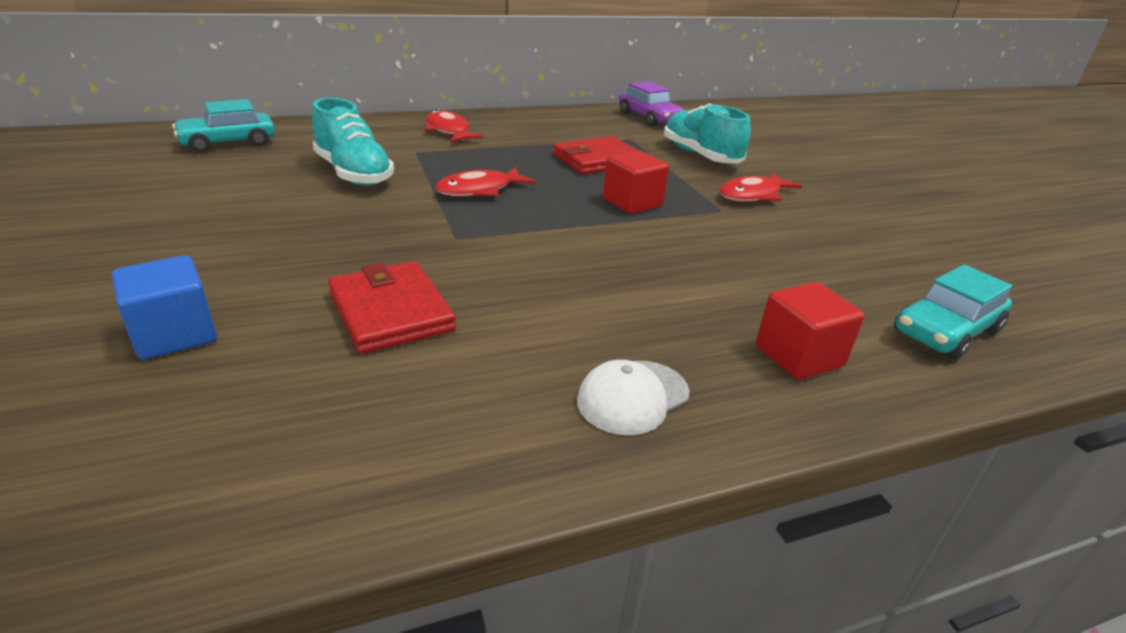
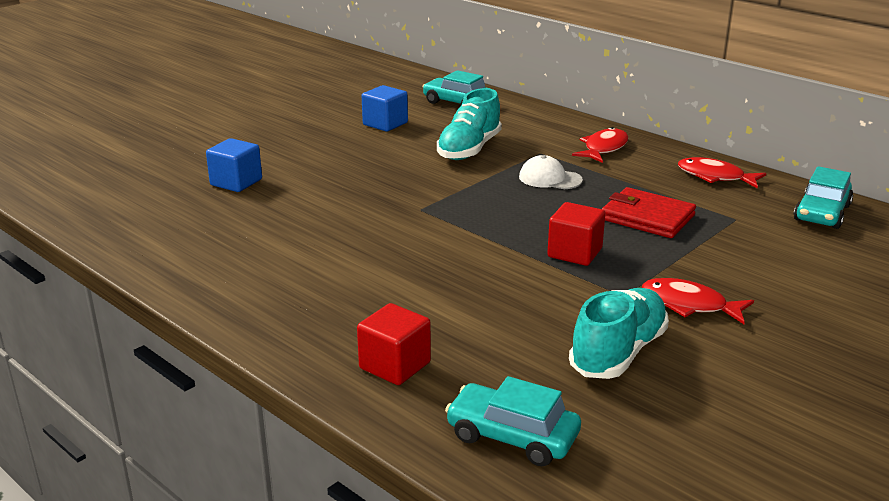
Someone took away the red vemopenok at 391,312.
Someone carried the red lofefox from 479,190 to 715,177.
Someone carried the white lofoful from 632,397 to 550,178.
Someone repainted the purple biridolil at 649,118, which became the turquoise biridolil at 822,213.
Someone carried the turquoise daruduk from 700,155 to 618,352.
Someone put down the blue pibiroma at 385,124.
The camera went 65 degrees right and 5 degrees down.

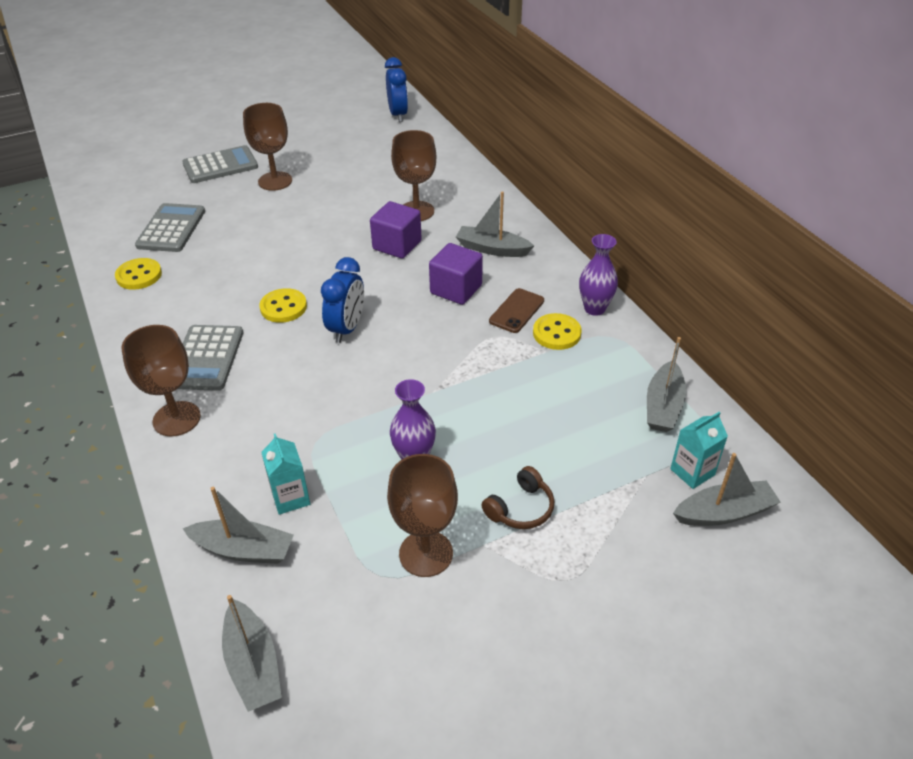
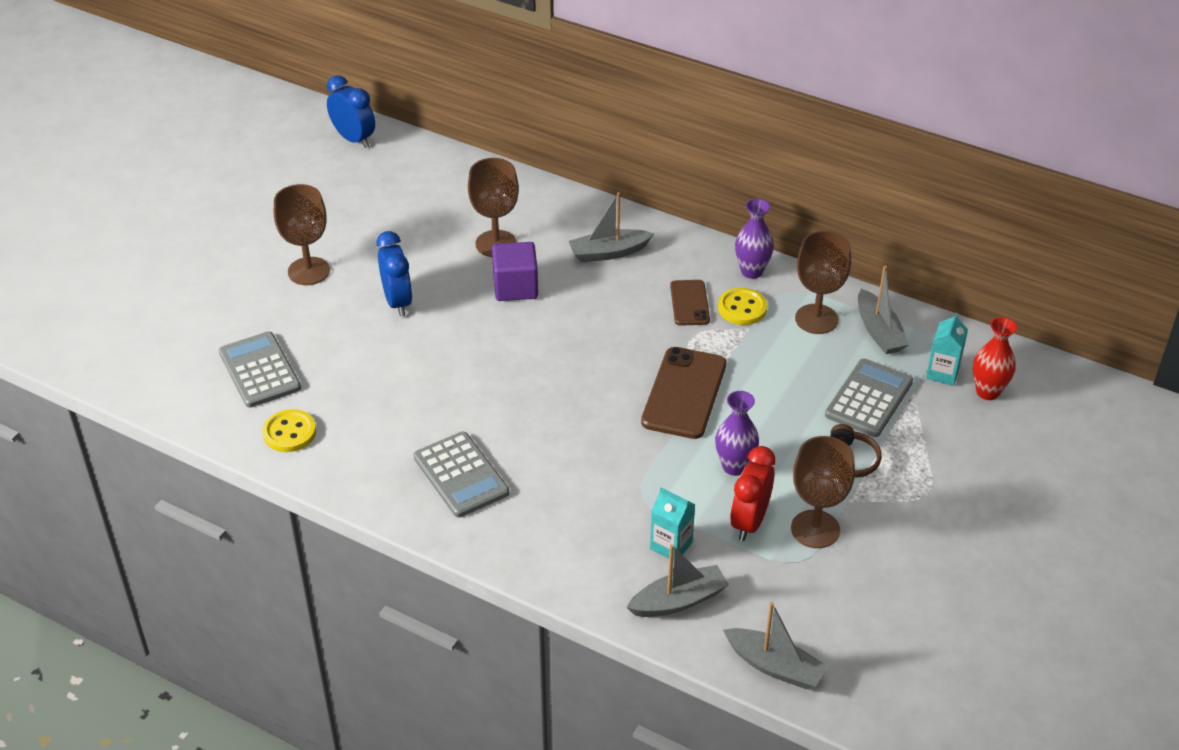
Someone carried the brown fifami from 176,419 to 816,319.
Someone carried the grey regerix from 220,166 to 869,399.
Someone took away the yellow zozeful at 283,307.
Someone carried the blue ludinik from 347,328 to 397,302.
Someone took away the purple pibiroma at 456,289.
Someone swapped the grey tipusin at 724,512 for the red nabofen at 987,392.
Someone put down the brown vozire at 684,393.
Someone put down the red ludinik at 749,522.
The camera went 35 degrees left and 0 degrees up.

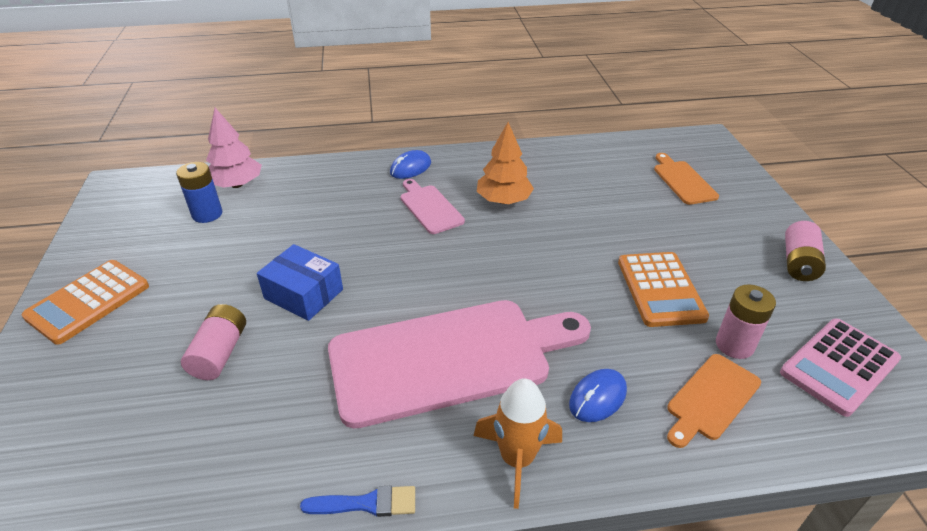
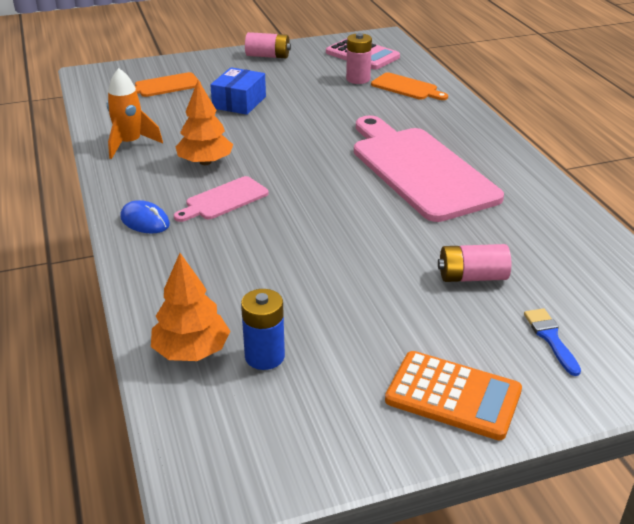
Someone repainted the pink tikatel at 237,184, which became the orange tikatel at 191,351.
Someone carried the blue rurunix from 303,294 to 239,102.
Someone carried the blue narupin from 366,503 to 550,338.
Someone carried the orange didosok from 517,459 to 130,144.
Someone took away the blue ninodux at 597,398.
Someone took away the orange regerix at 660,289.
The camera went 100 degrees left and 5 degrees down.

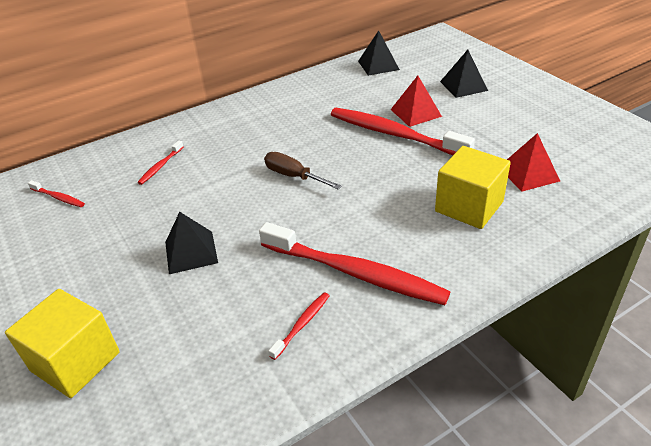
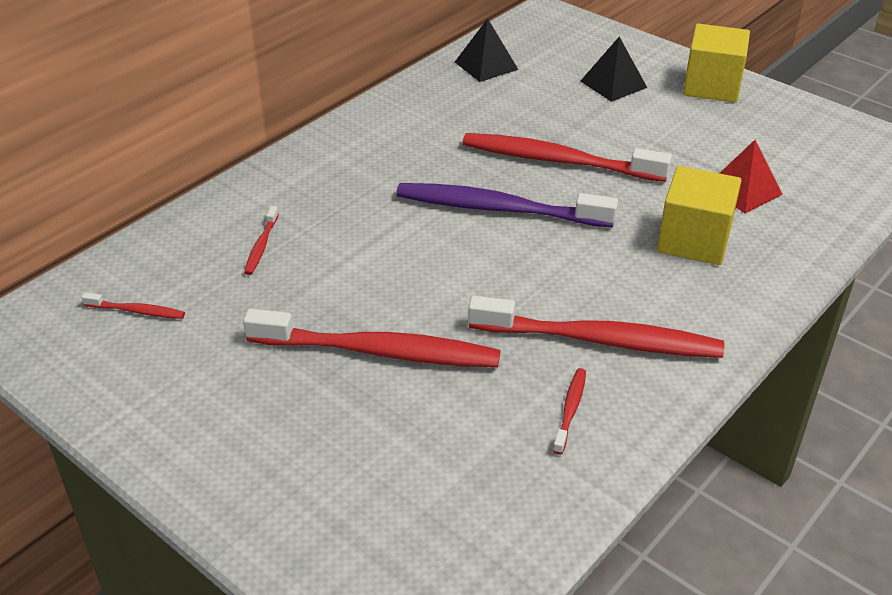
Someone carried the yellow pibiroma from 75,361 to 711,86.
Someone swapped the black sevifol at 191,252 for the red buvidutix at 379,351.
Someone took away the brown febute at 294,176.
Someone took away the red sevifol at 415,112.
Someone put down the purple buvidutix at 499,209.
The camera went 20 degrees left and 0 degrees up.

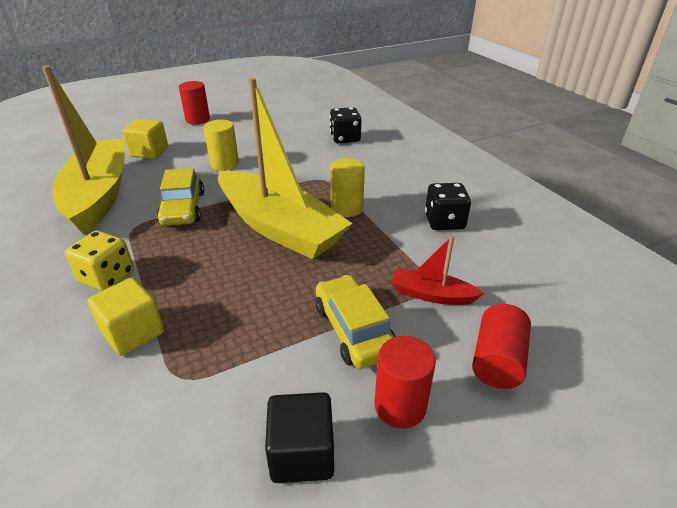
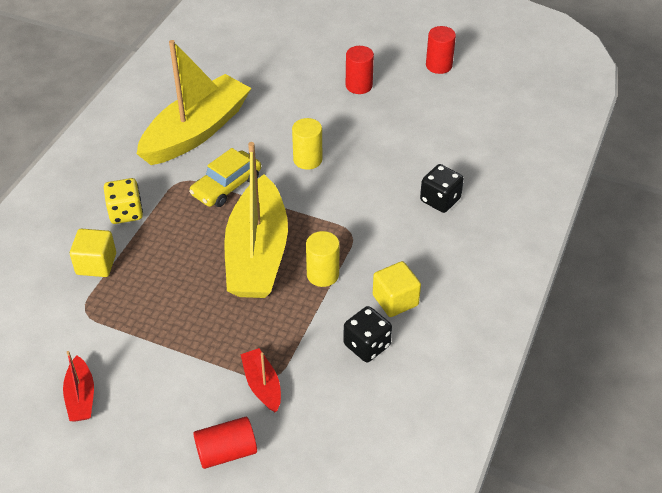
Someone carried the yellow pibiroma from 149,152 to 395,300.
Someone swapped the black pibiroma at 302,453 for the red tipusin at 81,397.
Someone took away the yellow biridolil at 354,330.
Someone carried the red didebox from 400,406 to 439,66.
The camera went 50 degrees right and 10 degrees up.

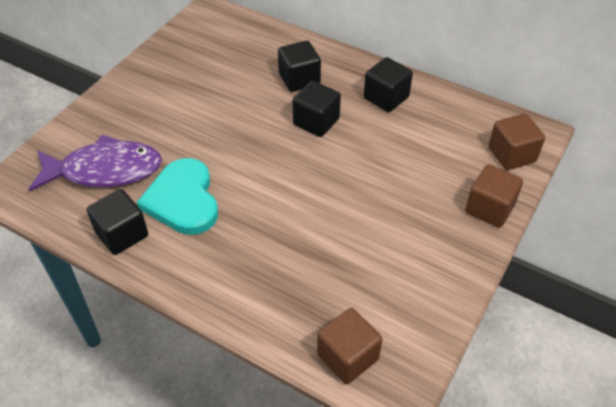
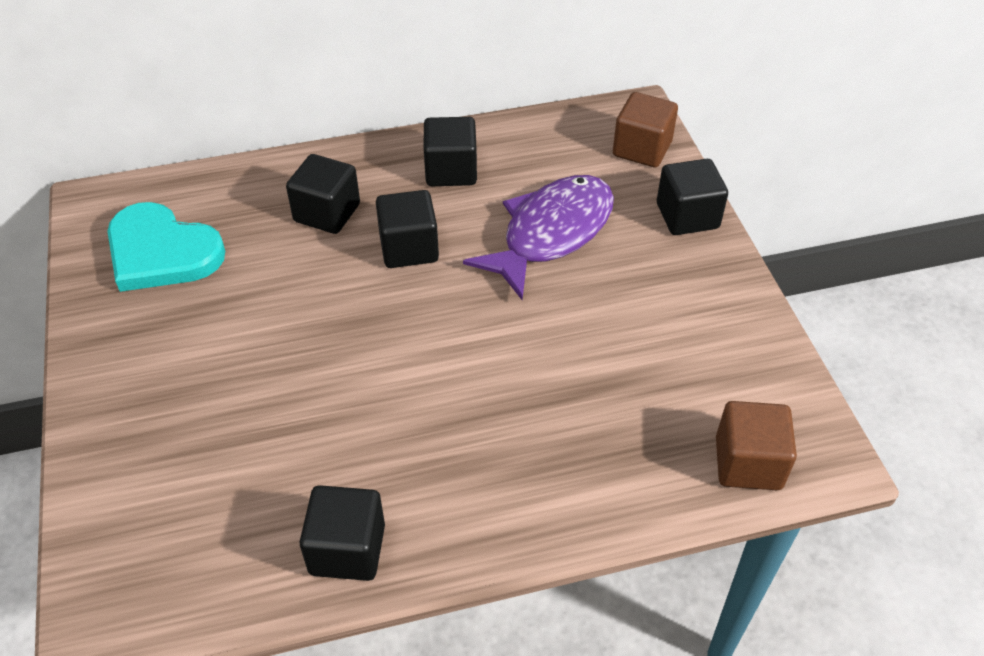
Someone carried the purple lofefox from 104,171 to 551,234.
Someone carried the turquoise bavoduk from 183,200 to 162,252.
Someone repainted the brown pibiroma at 489,208, which became the black pibiroma at 687,216.
The camera went 45 degrees left and 0 degrees up.

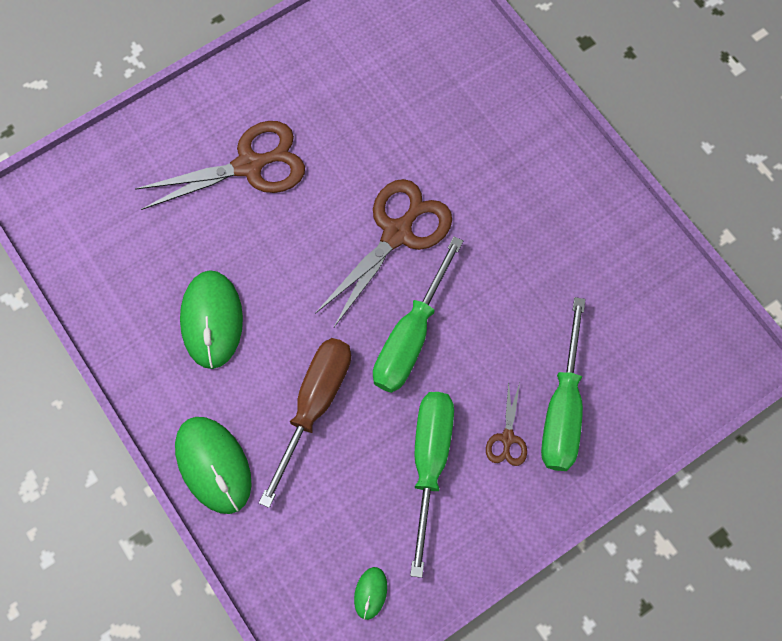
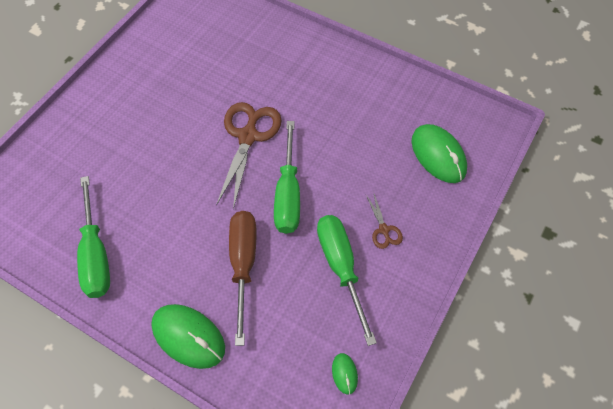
Someone took away the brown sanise at 249,165.
Someone carried the green ninodux from 212,320 to 438,155.
Someone carried the green febute from 562,408 to 96,254.
The camera went 25 degrees left and 10 degrees down.

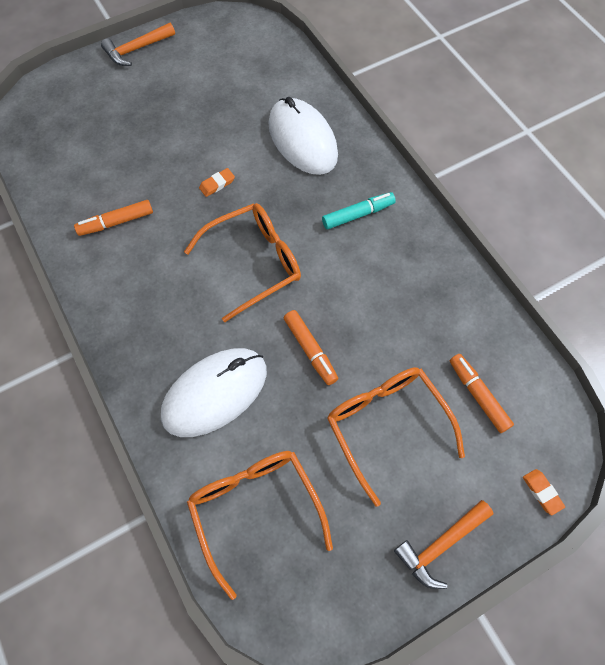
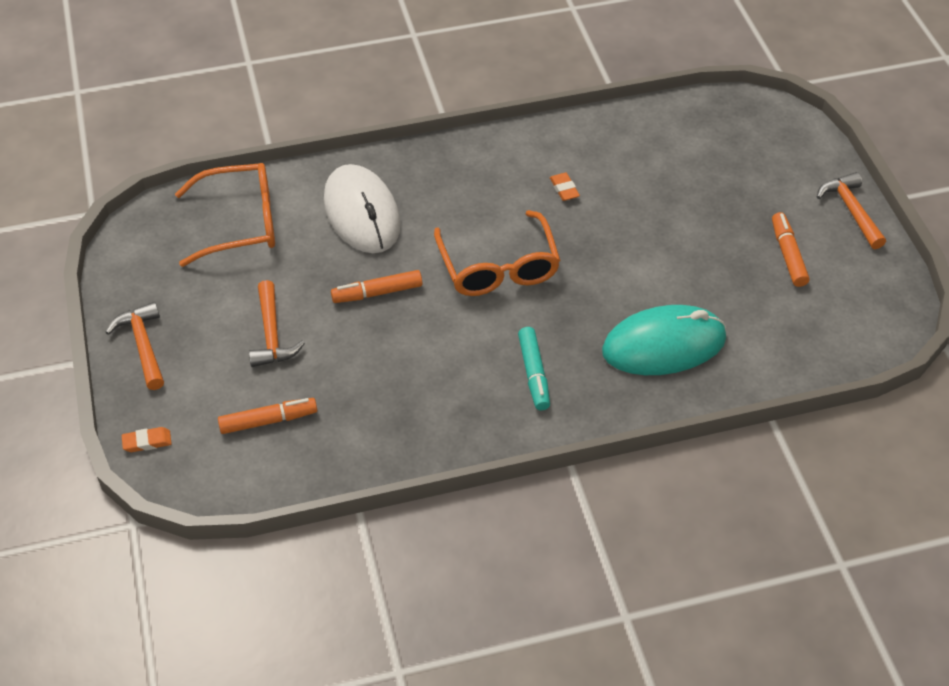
Someone carried the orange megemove from 116,222 to 788,255.
Someone carried the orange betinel from 217,184 to 564,189.
Someone repainted the white ninodux at 302,140, which became the turquoise ninodux at 664,345.
Someone swapped the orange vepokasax at 386,425 for the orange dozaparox at 272,335.
The camera went 105 degrees right and 15 degrees down.

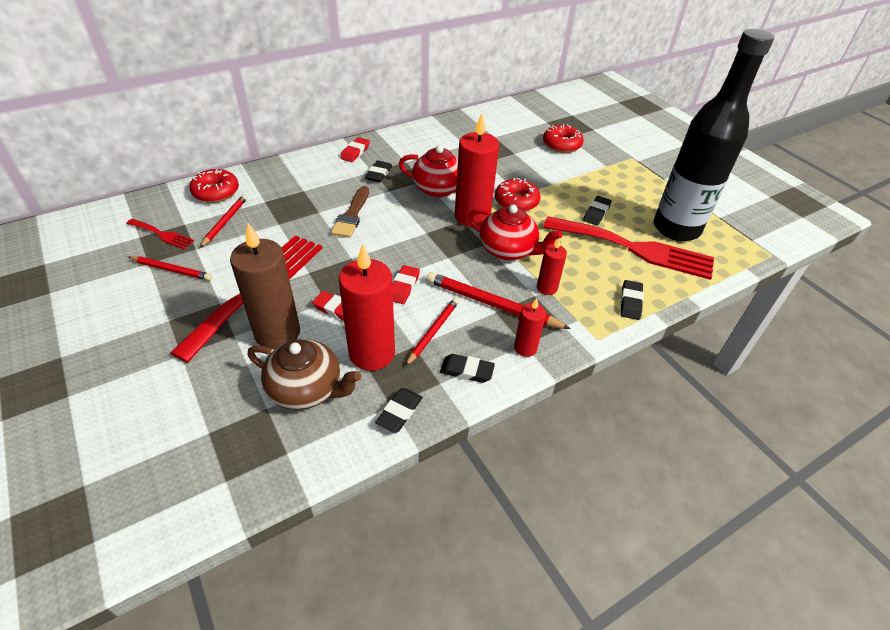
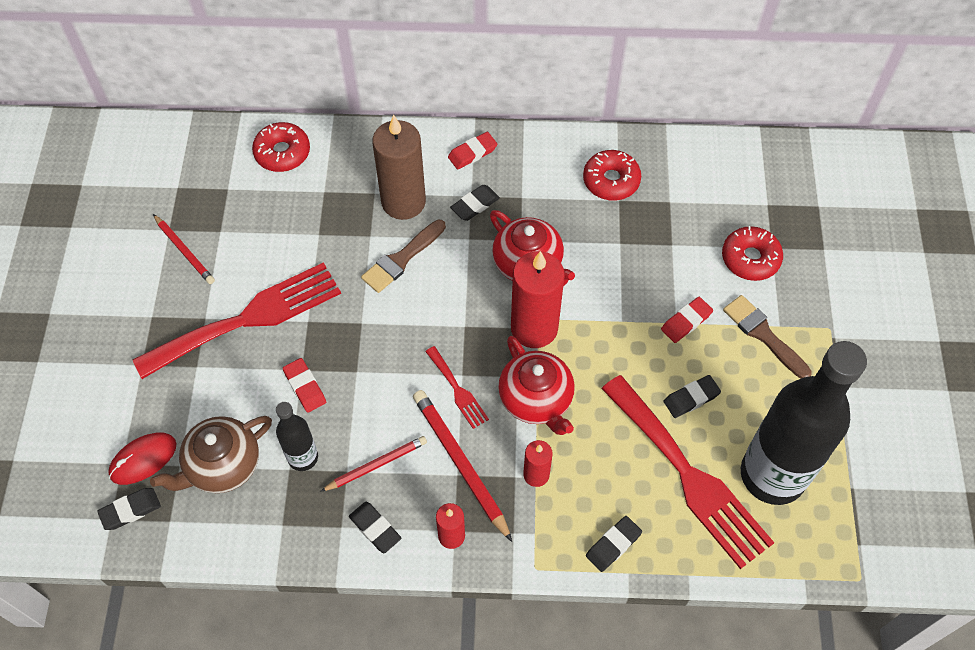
Someone carried the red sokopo from 162,234 to 457,390.
Someone took away the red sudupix at 225,222.
Someone carried the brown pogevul from 277,333 to 403,202.
Someone rotated the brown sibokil at 306,389 by 90 degrees clockwise.
Someone swapped the red pogevul at 372,353 for the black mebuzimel at 303,457.
Someone carried the black betinel from 399,412 to 130,510.
Someone carried the red betinel from 403,287 to 686,322.
Someone carried the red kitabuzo from 516,201 to 611,181.
Someone put down the red ninodux at 143,459.
Someone put down the brown narupin at 763,335.
The camera went 35 degrees right and 15 degrees up.

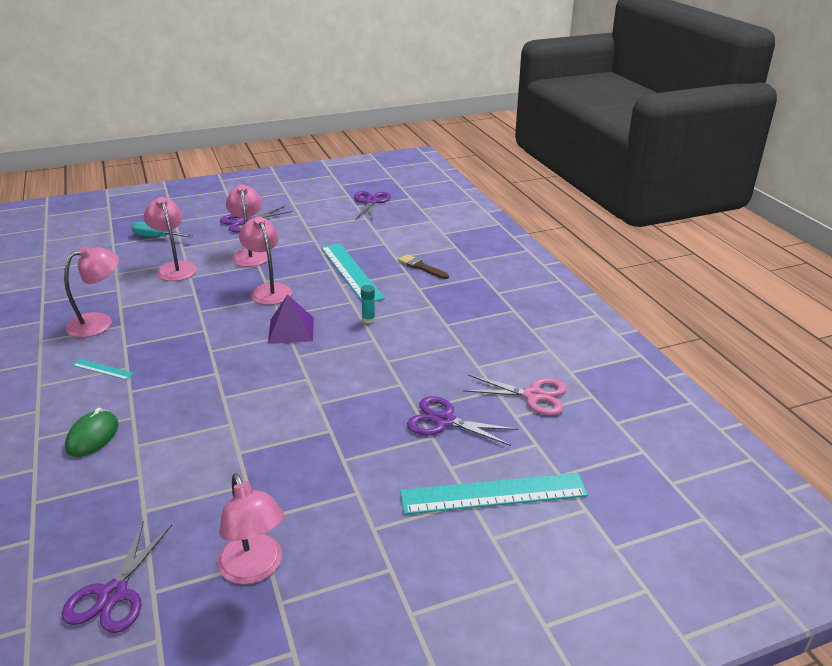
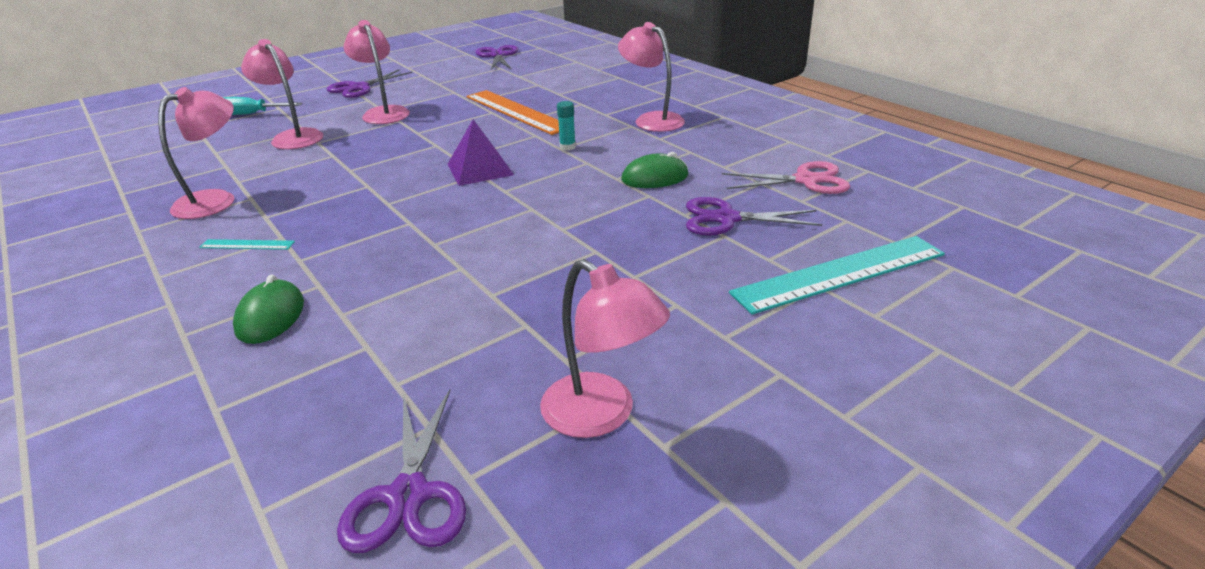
Someone carried the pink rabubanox from 268,290 to 651,120.
Someone repainted the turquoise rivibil at 351,272, which became the orange rivibil at 517,111.
Someone took away the brown narupin at 421,267.
Someone put down the green ninodux at 655,177.
The camera went 15 degrees left and 0 degrees up.

